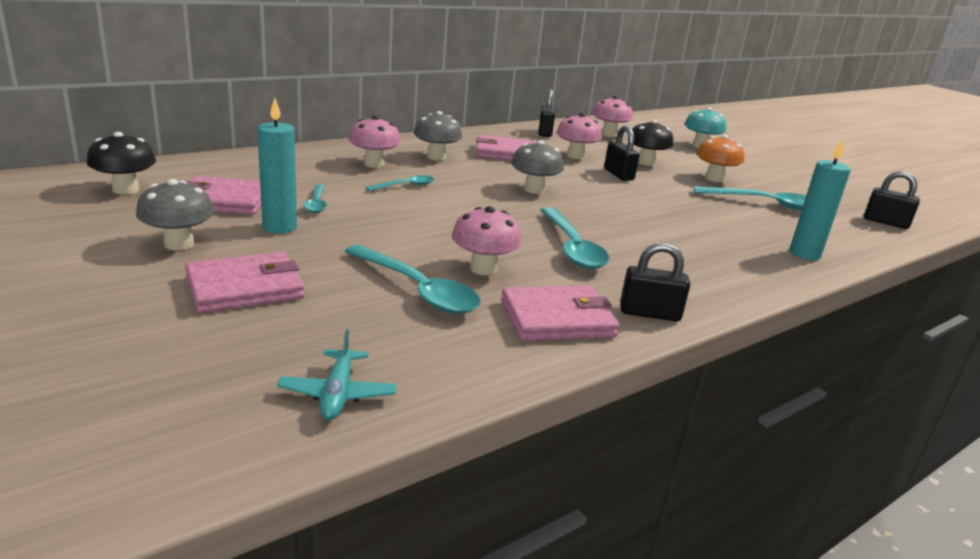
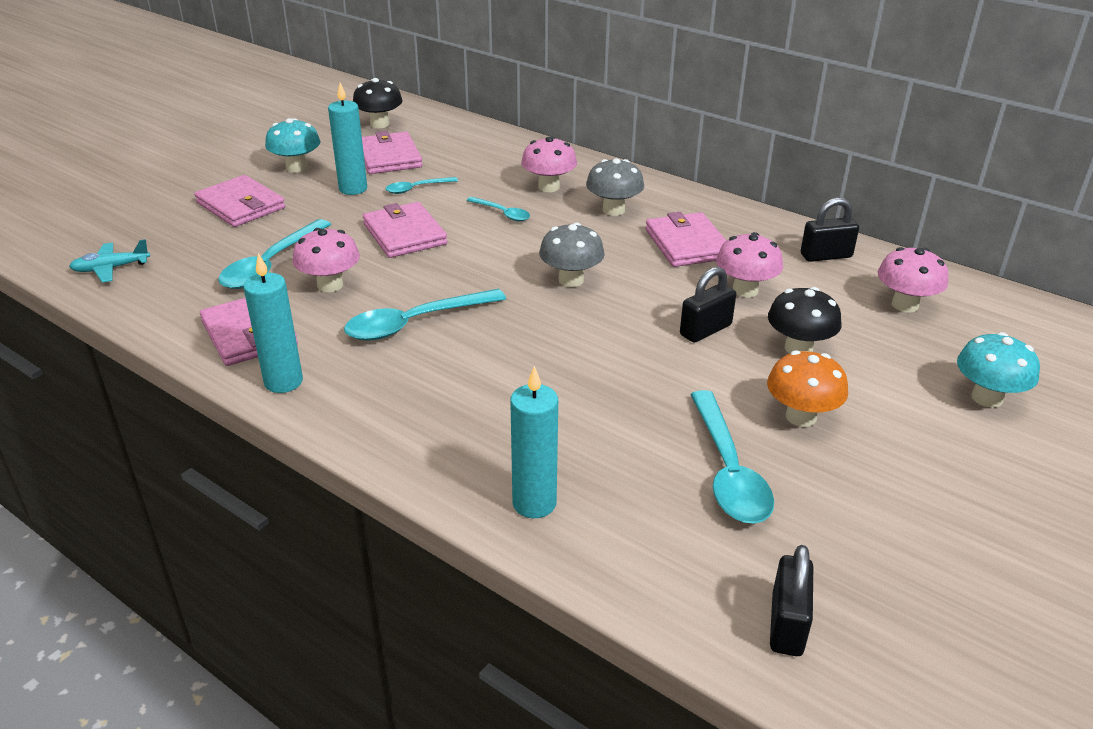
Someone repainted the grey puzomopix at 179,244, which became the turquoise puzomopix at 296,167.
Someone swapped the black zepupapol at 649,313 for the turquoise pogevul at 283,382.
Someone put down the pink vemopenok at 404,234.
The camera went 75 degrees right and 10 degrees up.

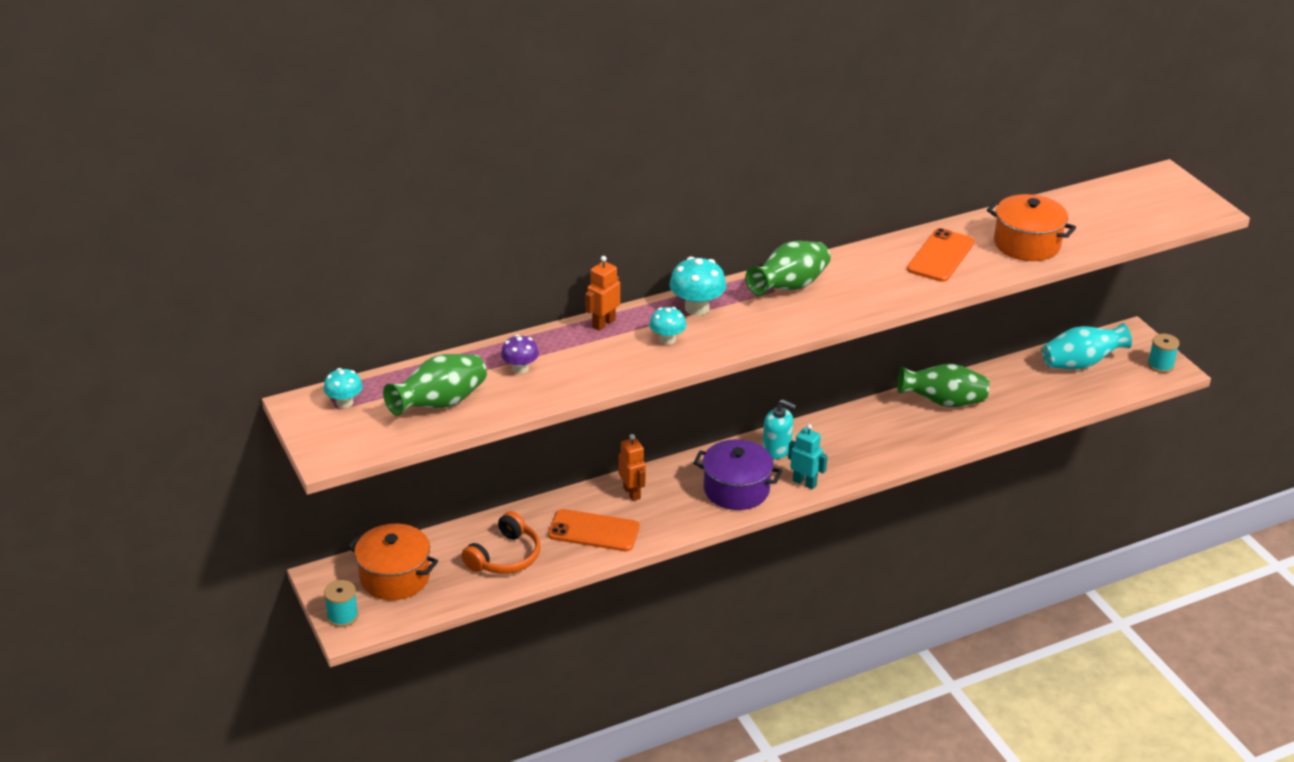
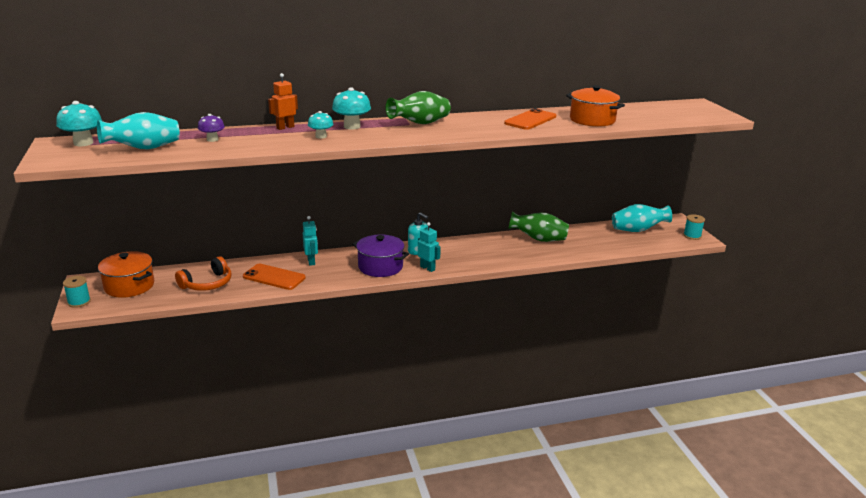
Someone scaled the turquoise puzomopix at 344,402 by 1.57.
Someone repainted the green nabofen at 440,404, which became the turquoise nabofen at 143,148.
Someone repainted the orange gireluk at 632,493, which became the turquoise gireluk at 311,261.
The camera went 10 degrees right and 10 degrees down.

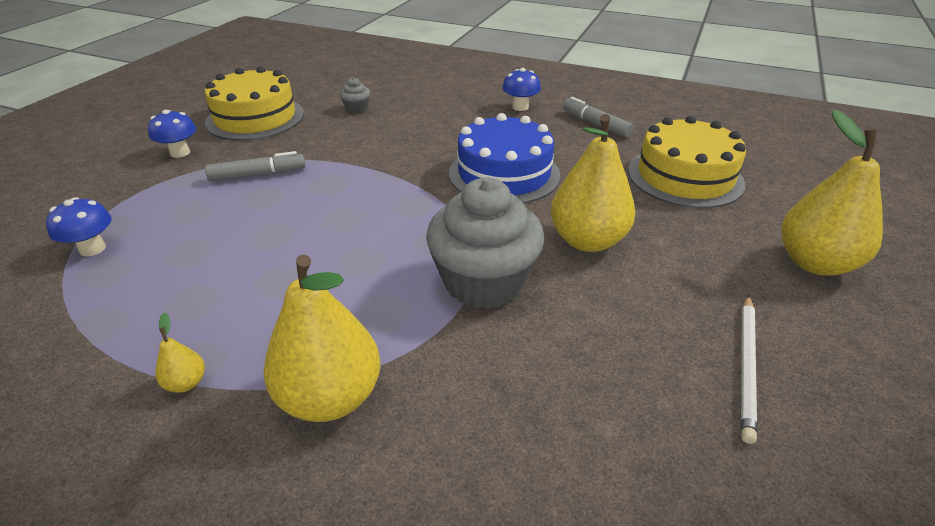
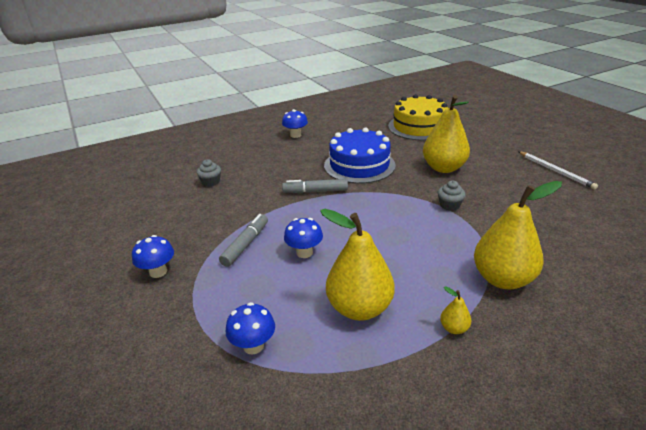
Someone took away the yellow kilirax at 255,118.
Someone scaled the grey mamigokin at 484,282 by 0.42.
Someone carried the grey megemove from 595,124 to 315,191.
Someone carried the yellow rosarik from 815,263 to 359,308.
Someone put down the blue puzomopix at 304,252.
The camera went 50 degrees left and 5 degrees down.

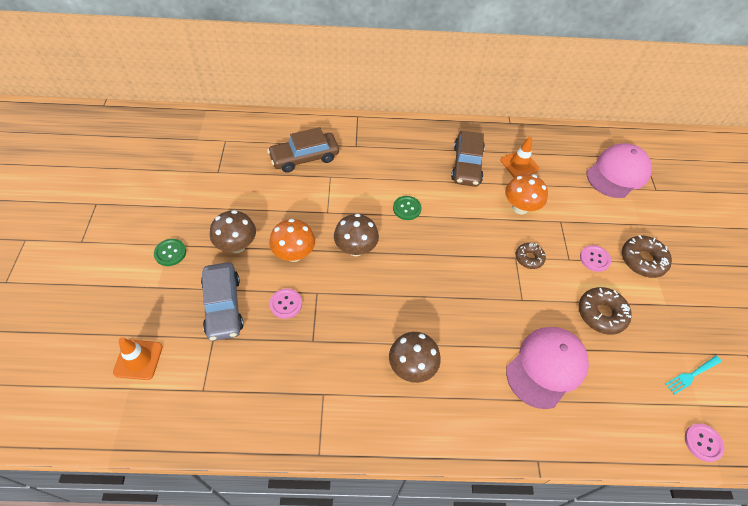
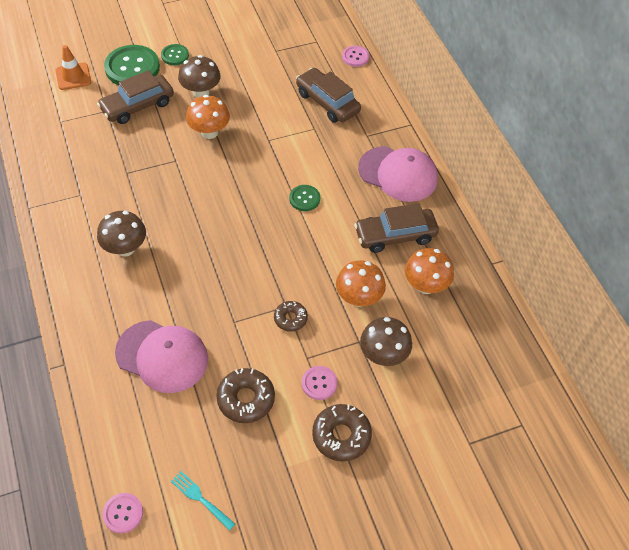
Someone repainted the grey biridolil at 223,306, which became the brown biridolil at 137,106.
Someone carried the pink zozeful from 286,304 to 355,57.
Someone carried the brown puzomopix from 356,248 to 383,355.
Someone swapped the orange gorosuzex at 519,164 for the orange puzomopix at 425,285.
Someone carried the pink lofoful from 618,173 to 398,174.
Someone put down the green zozeful at 132,68.
The camera went 70 degrees right and 0 degrees up.

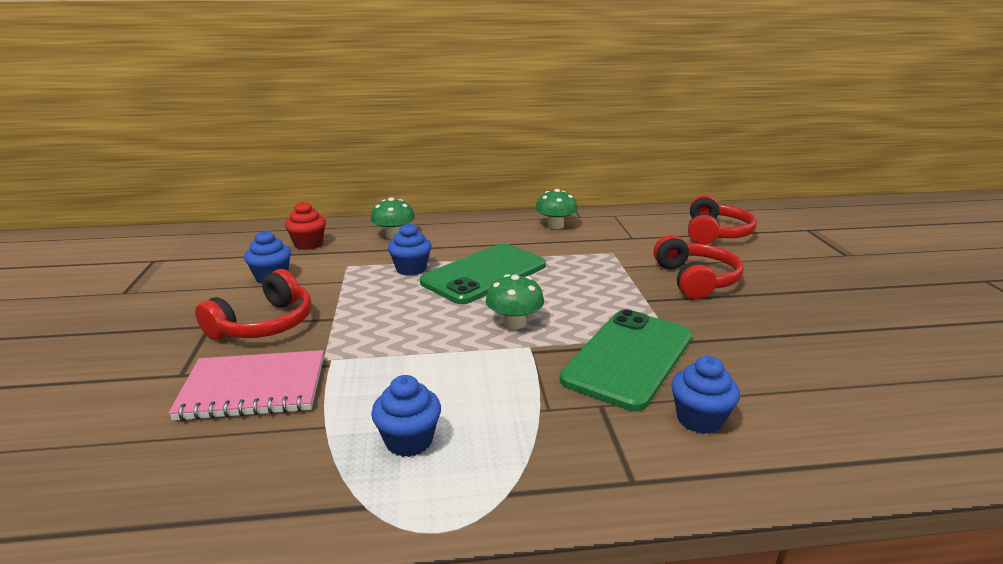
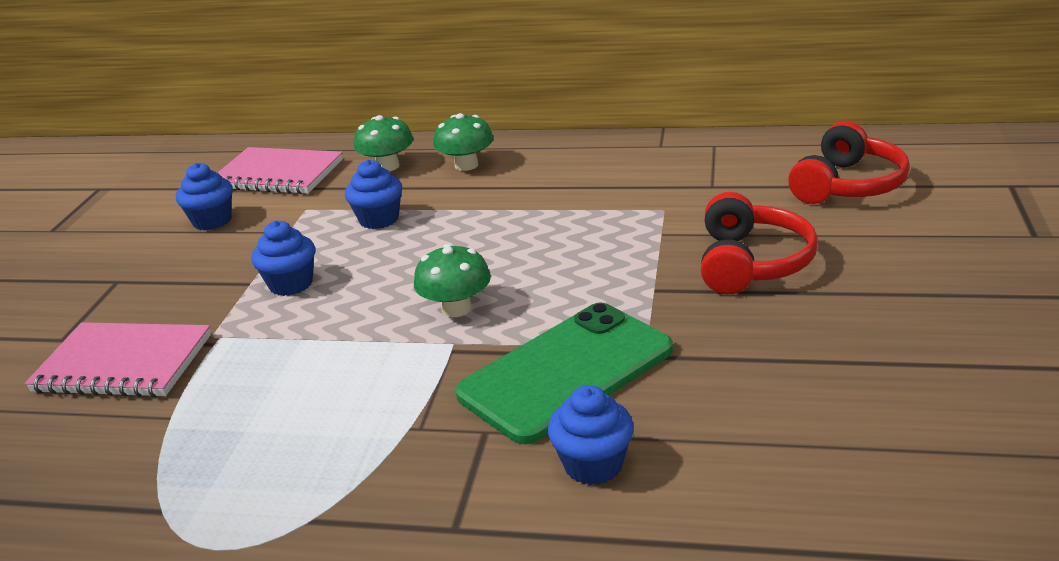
Someone took away the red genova at 264,324.
Someone swapped the red mamigokin at 308,244 for the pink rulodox at 278,174.
Someone carried the blue mamigokin from 409,441 to 291,284.
Someone took away the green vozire at 484,274.
Someone carried the green puzomopix from 555,226 to 466,165.
The camera went 20 degrees right and 5 degrees up.

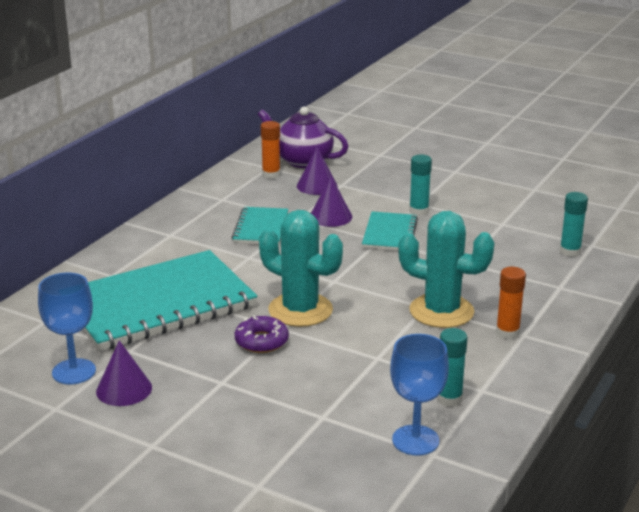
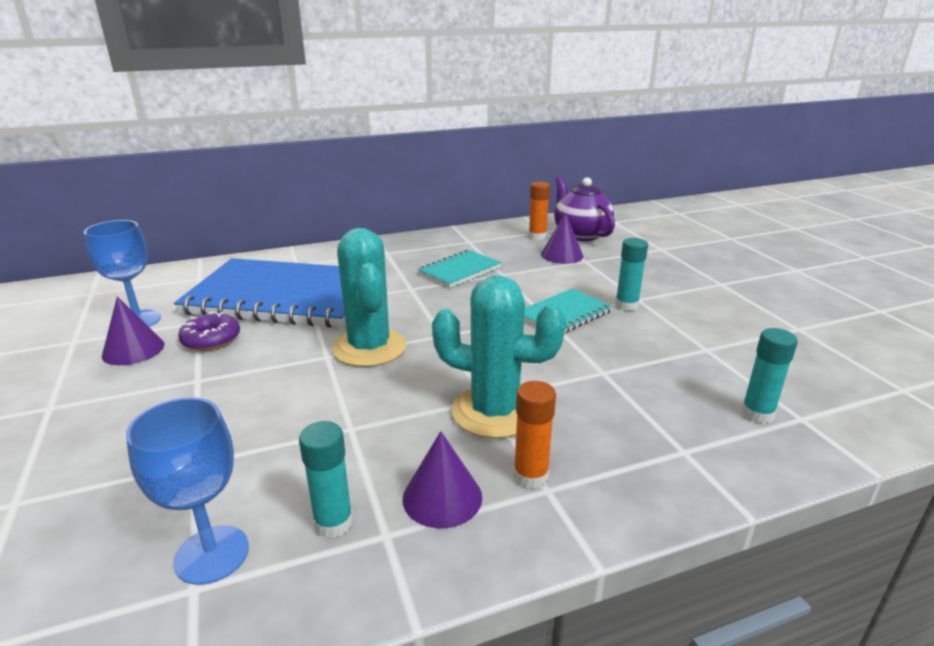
Someone repainted the turquoise rulodox at 158,304, which became the blue rulodox at 283,297.
Someone carried the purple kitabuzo from 261,341 to 211,339.
Someone carried the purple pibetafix from 330,216 to 442,497.
Someone rotated the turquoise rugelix at 441,311 by 45 degrees counterclockwise.
The camera went 40 degrees right and 0 degrees up.

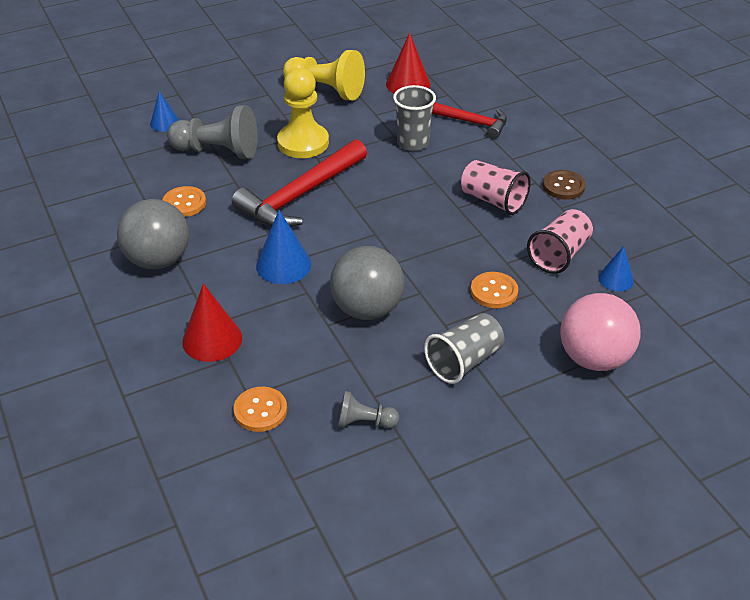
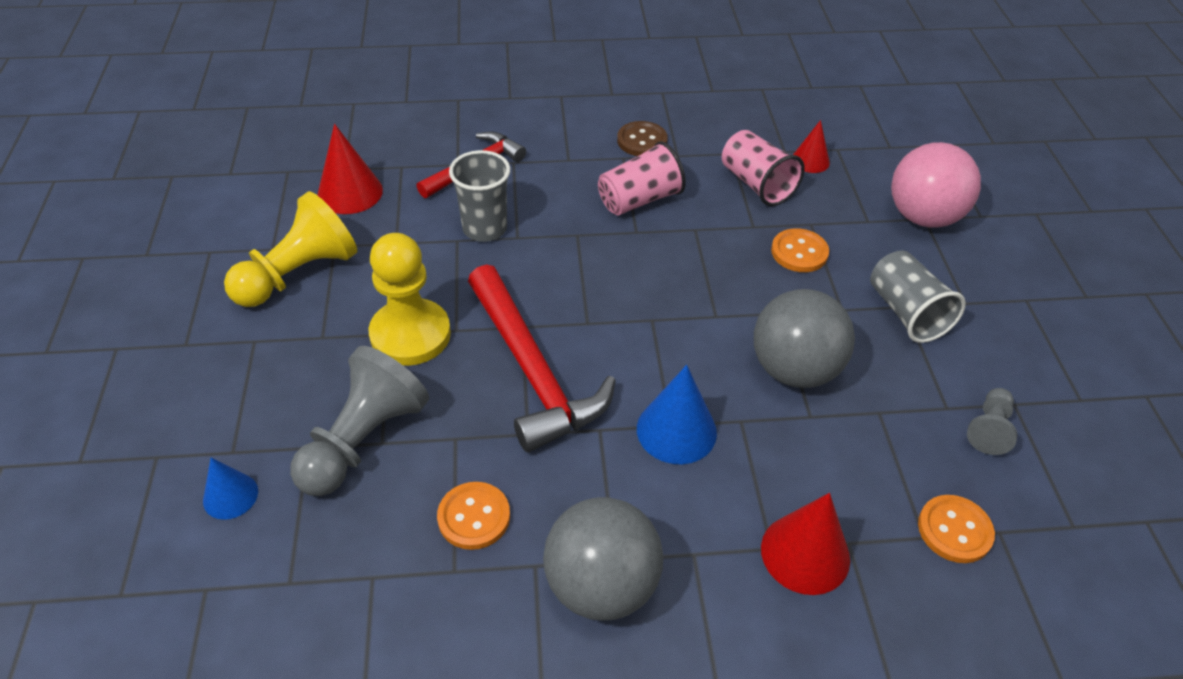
Someone repainted the blue pibetafix at 616,279, which became the red pibetafix at 810,160.
The camera went 70 degrees left and 5 degrees up.

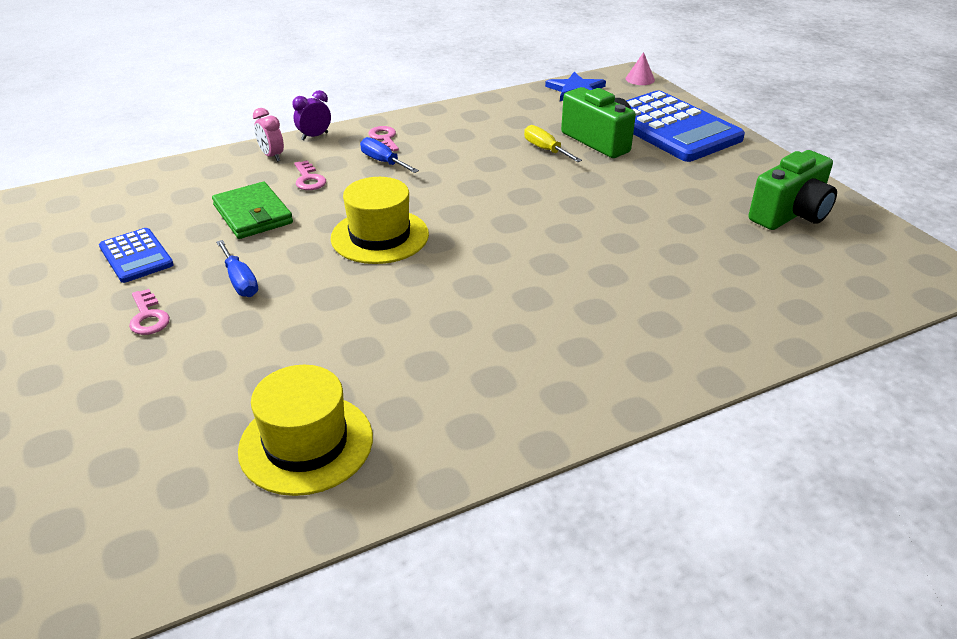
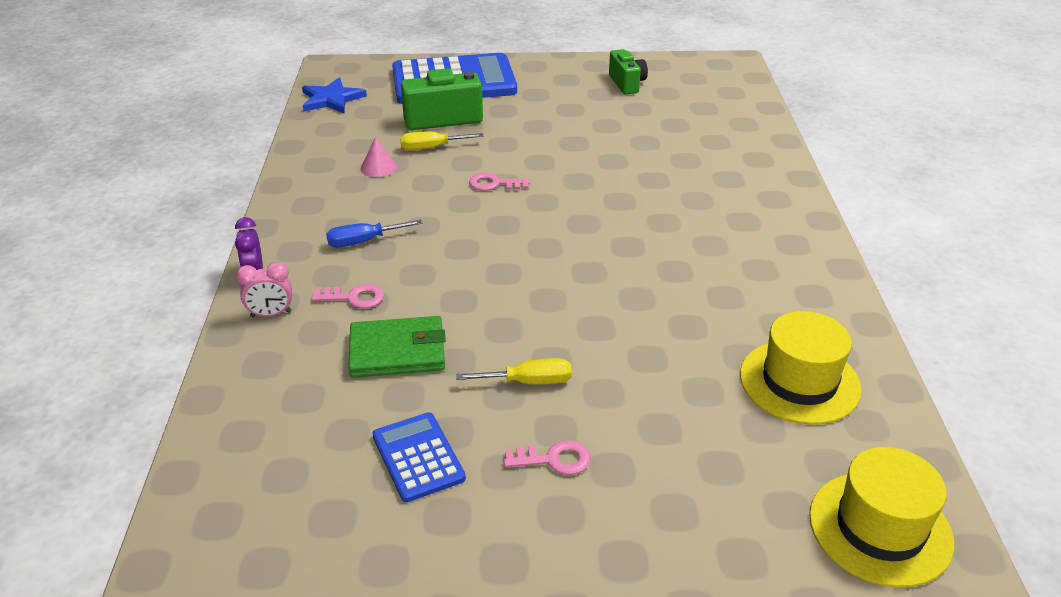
Someone rotated the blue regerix at 136,256 by 105 degrees counterclockwise.
Someone repainted the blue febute at 240,281, which became the yellow febute at 529,382.
Someone carried the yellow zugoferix from 380,236 to 880,528.
Someone carried the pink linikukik from 384,138 to 494,184.
Someone carried the pink pibetafix from 640,79 to 378,167.
Someone scaled the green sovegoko at 790,214 by 0.66.
The camera went 65 degrees left and 0 degrees up.

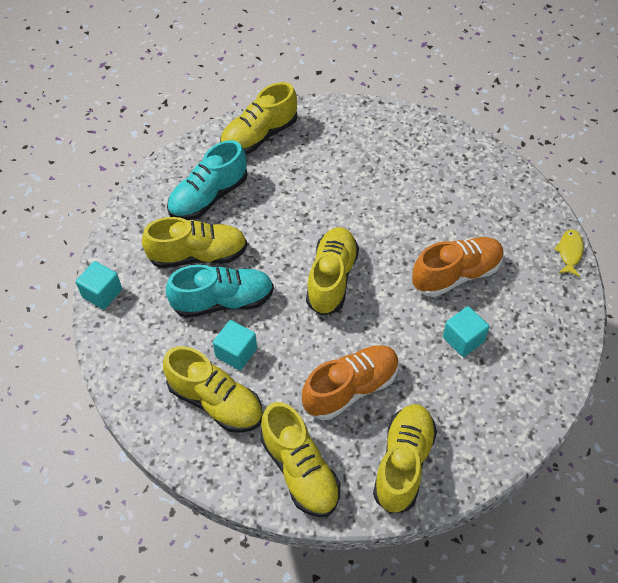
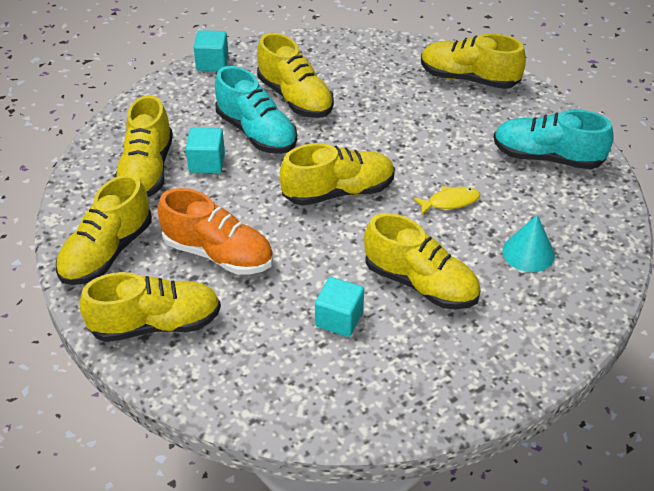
Someone carried the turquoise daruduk from 208,197 to 547,157.
Someone repainted the orange daruduk at 456,275, which became the yellow daruduk at 420,283.
Someone carried the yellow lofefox from 569,252 to 450,202.
Someone put down the turquoise pibetafix at 528,253.
The camera went 60 degrees right and 10 degrees down.

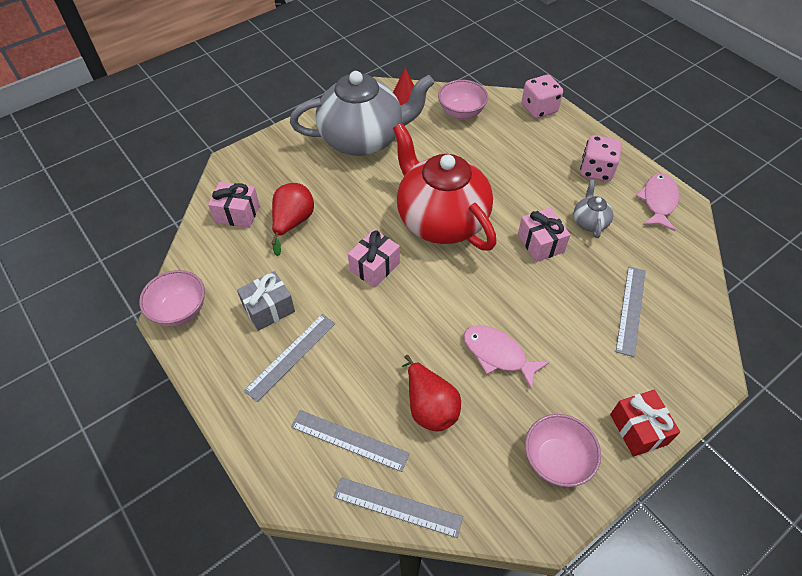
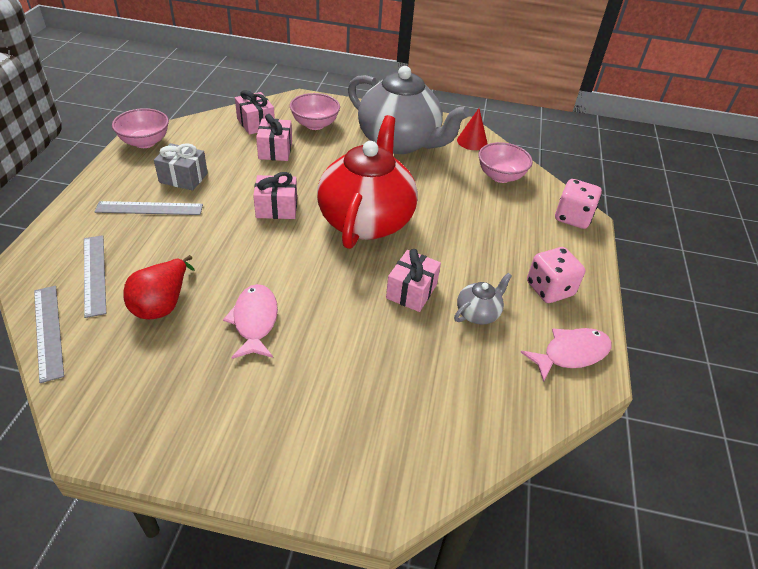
Someone swapped the red rosarik at 293,223 for the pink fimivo at 275,150.
Someone carried the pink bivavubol from 556,460 to 315,124.
Someone took away the red fimivo at 638,429.
Someone took away the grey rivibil at 631,309.
The camera went 45 degrees right and 10 degrees down.

